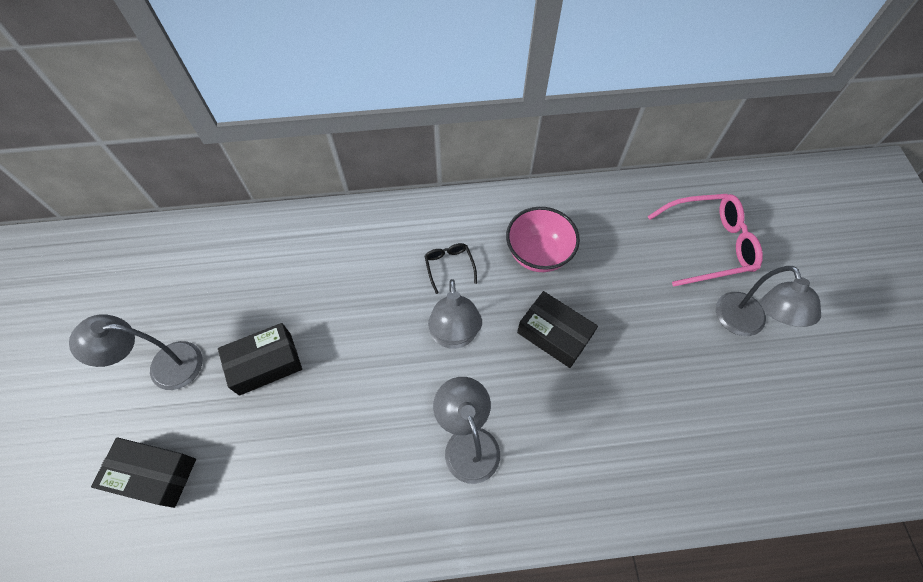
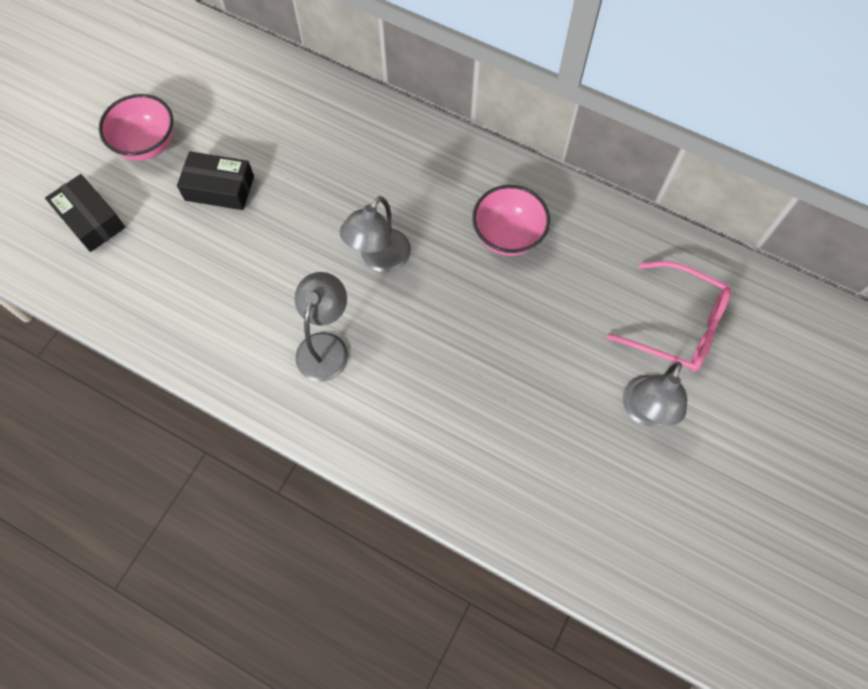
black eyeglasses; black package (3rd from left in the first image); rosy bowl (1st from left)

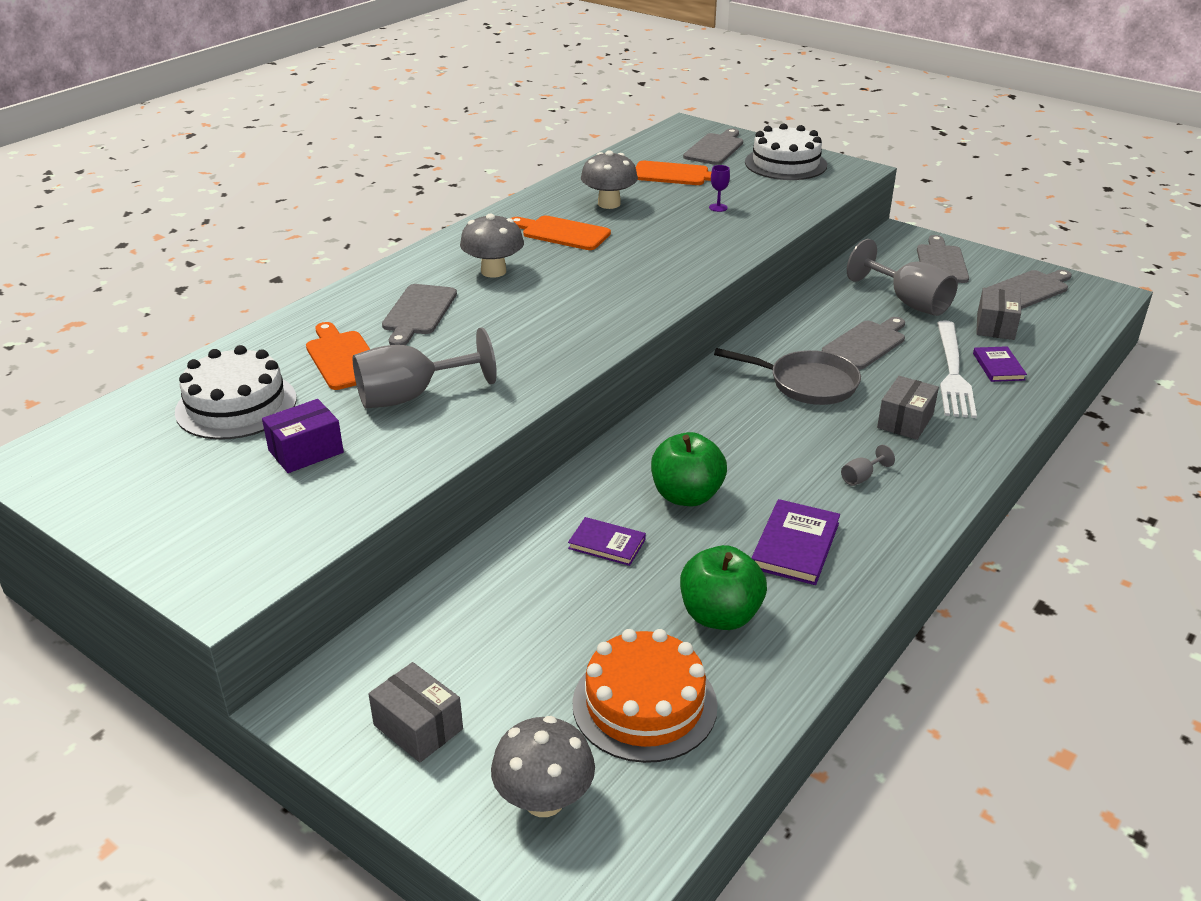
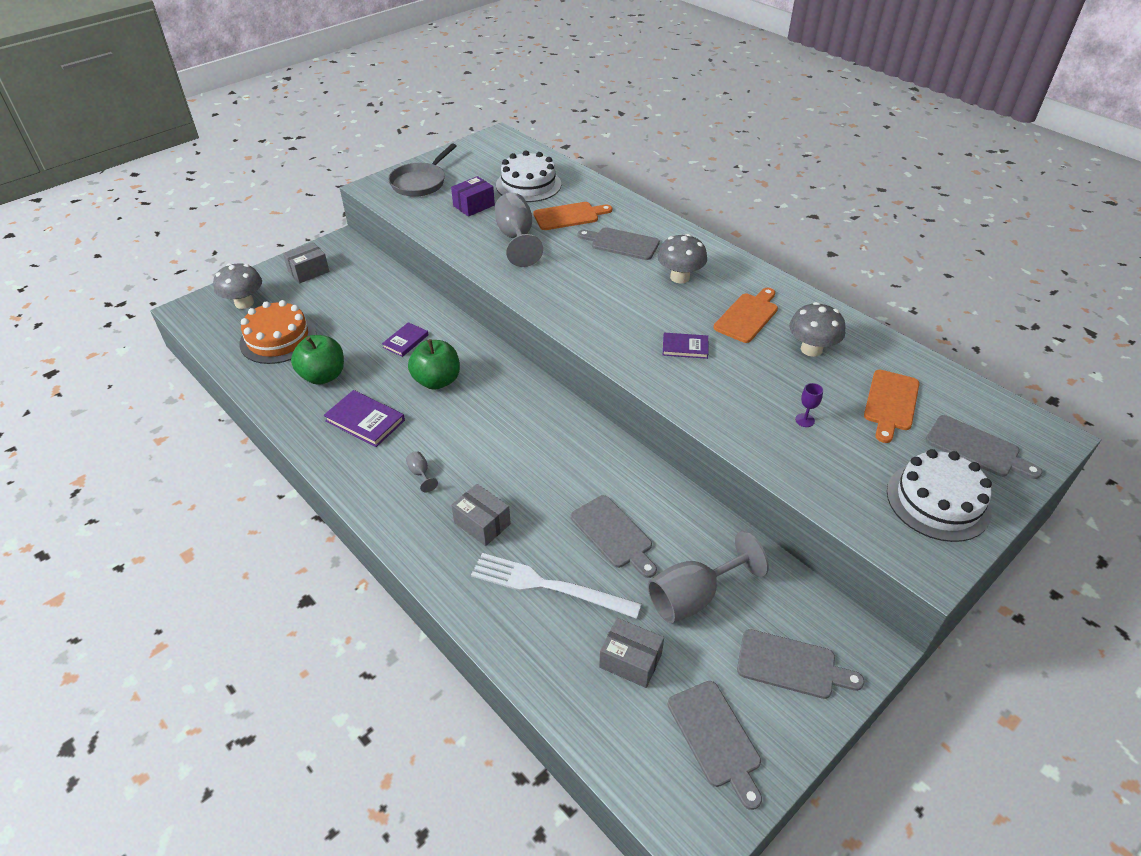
ash-grey pan; purple book (3rd from left); purple package

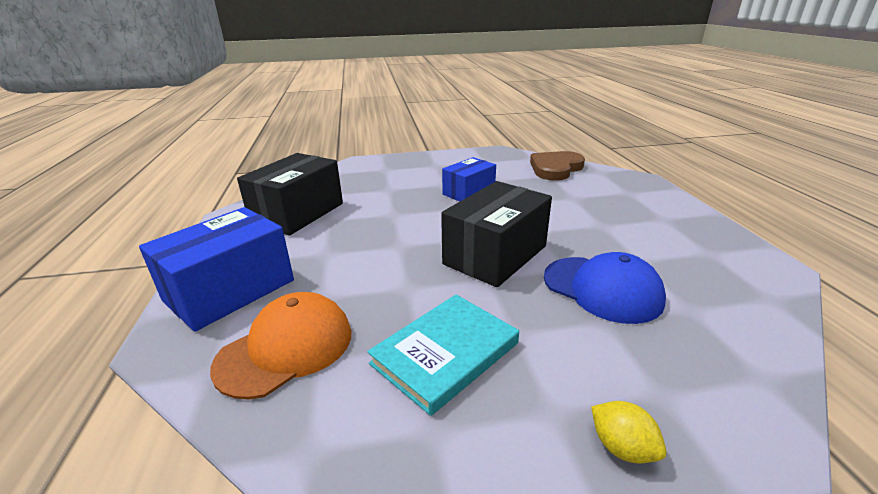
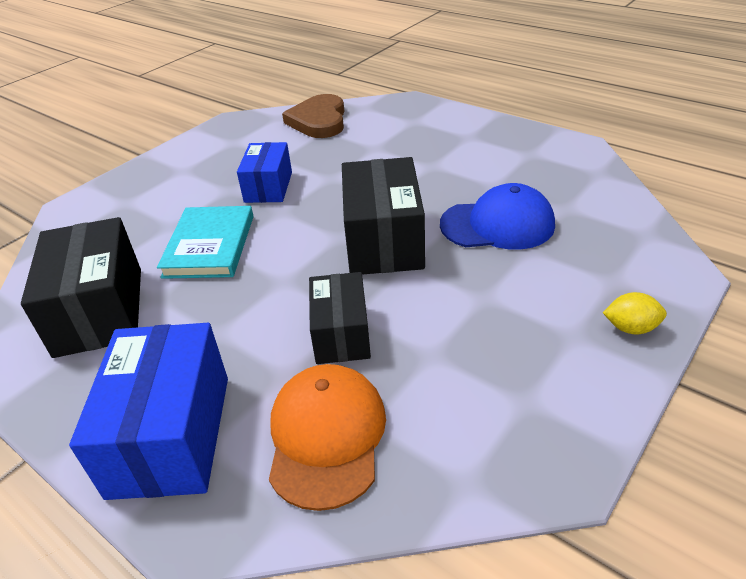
black package (2nd from left); teal book

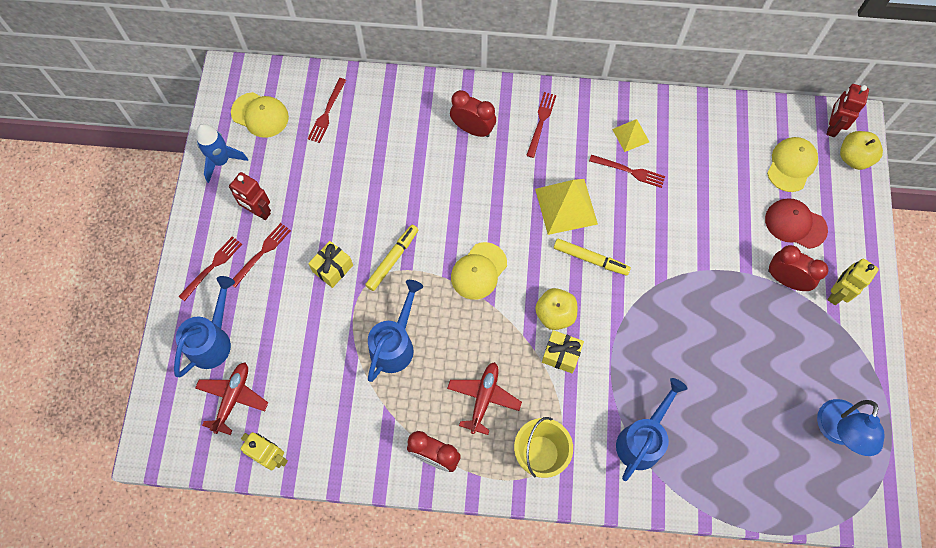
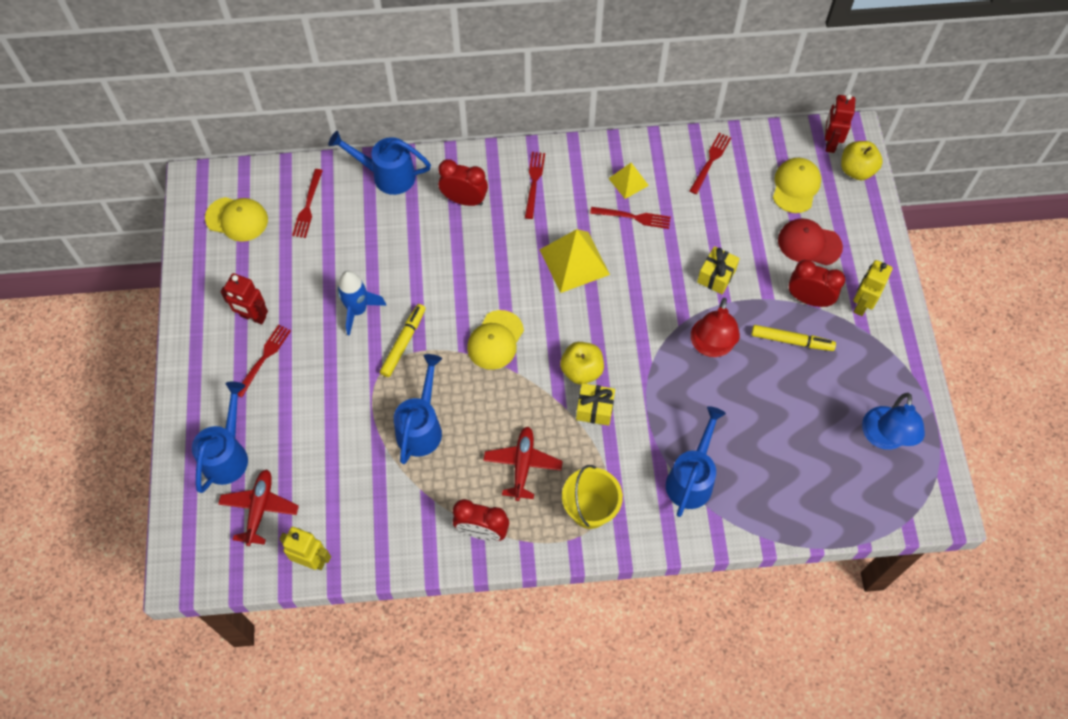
cobalt sprinkling can (2nd from left); crimson reading lamp; crimson table fork (5th from left); cobalt rocket; yellow gift (2nd from left); yellow marker pen (2nd from left)

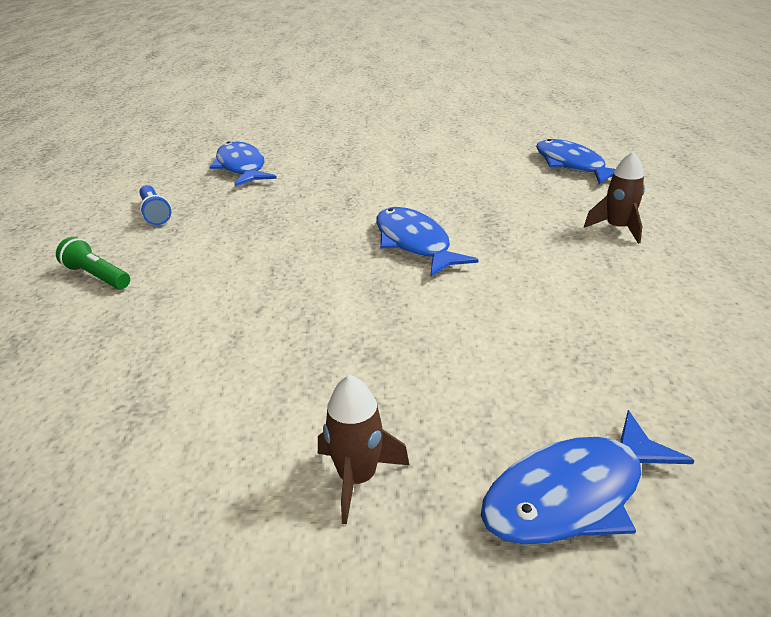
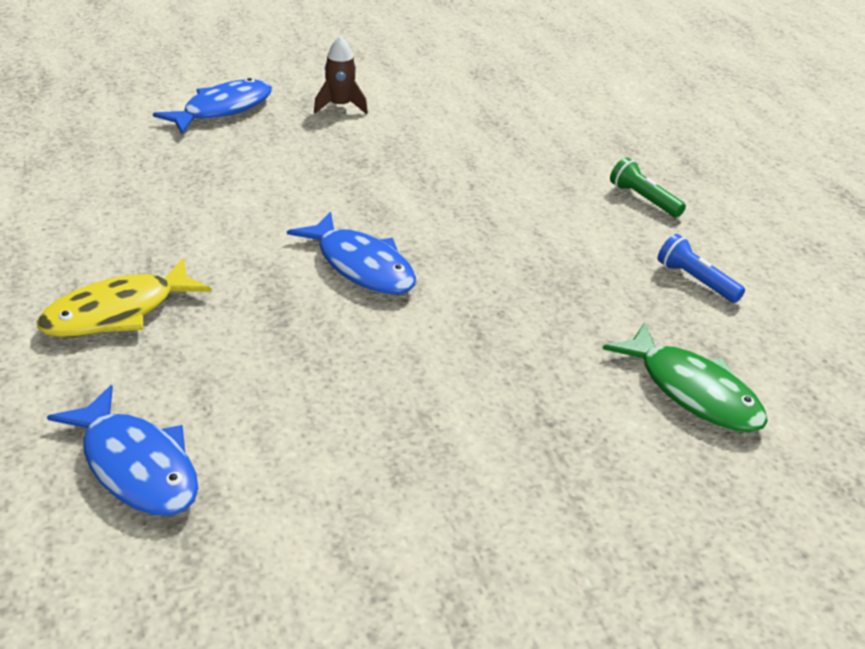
yellow fish; green fish; green flashlight

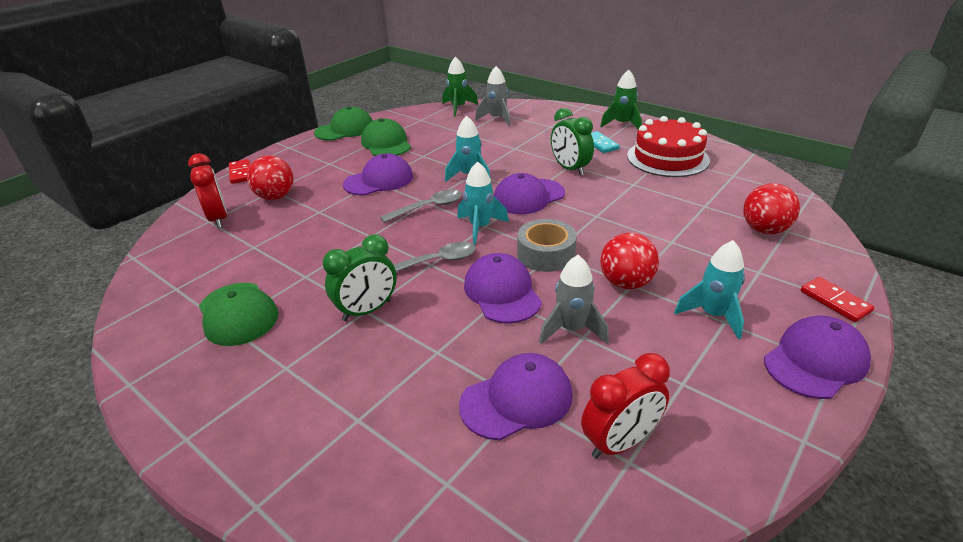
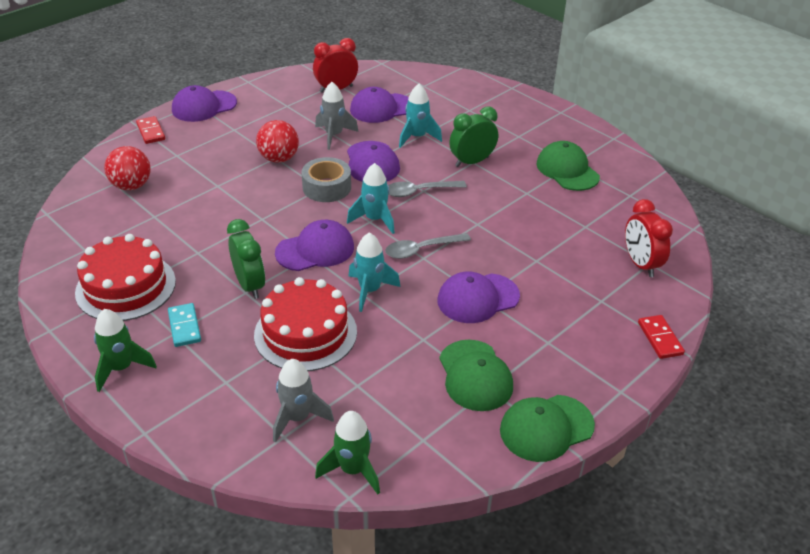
crimson sphere (1st from left in the first image); crimson layer cake (2nd from left); teal rocket (3rd from left)

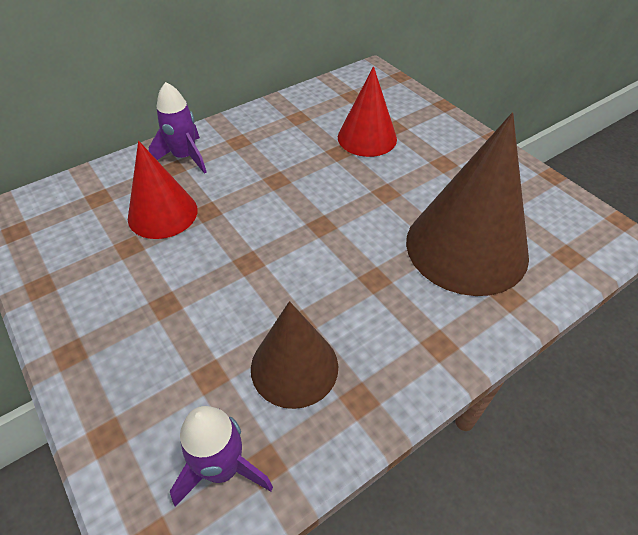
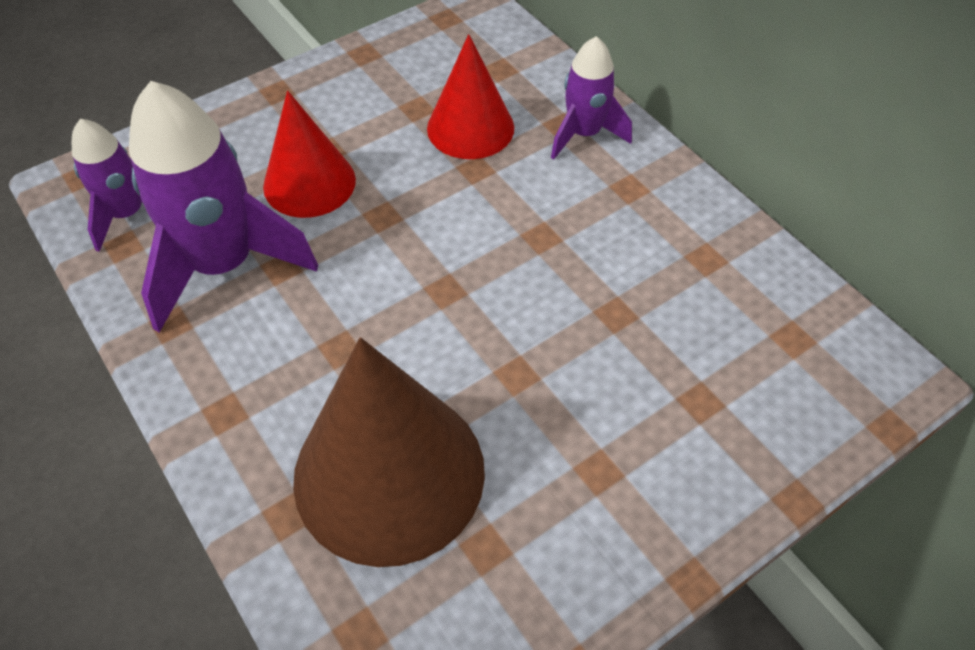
crimson cone (1st from left); purple rocket (2nd from left)

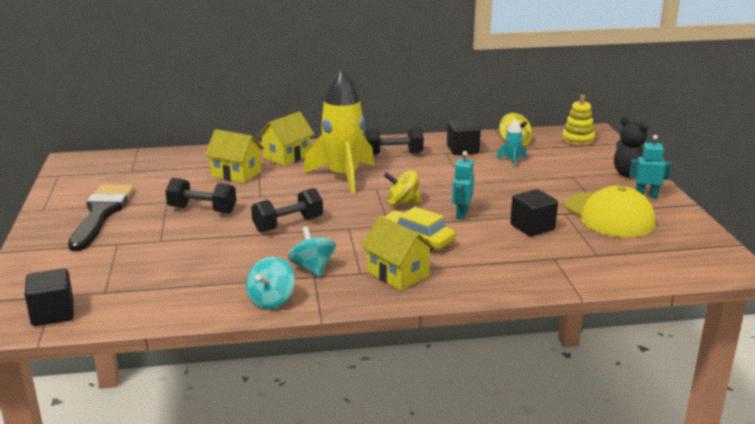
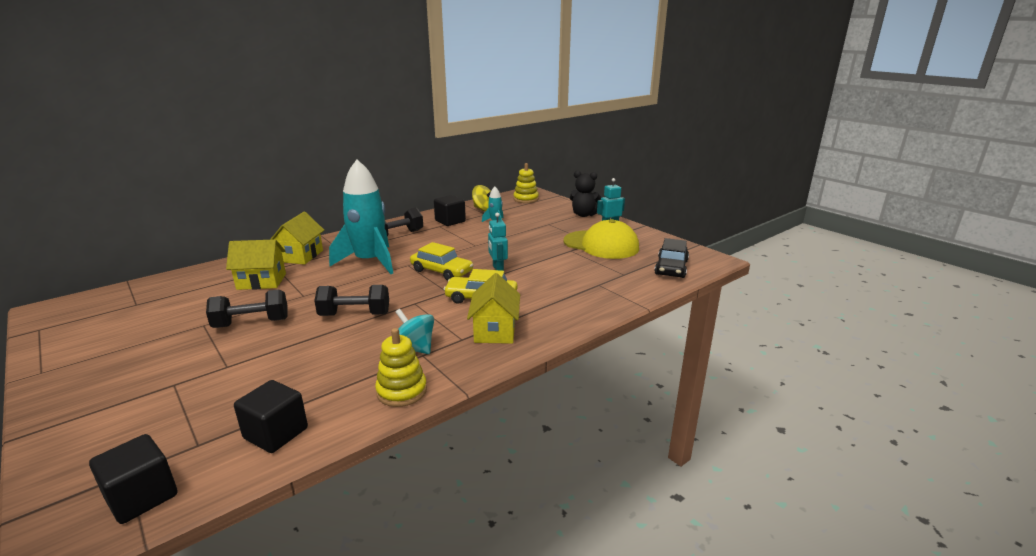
black brush; black toy car; black block (2nd from left); yellow stacking rings (1st from left); yellow toy car (1st from left); teal rocket (1st from left); black hand weight (2nd from left); yellow toy house (3rd from left)

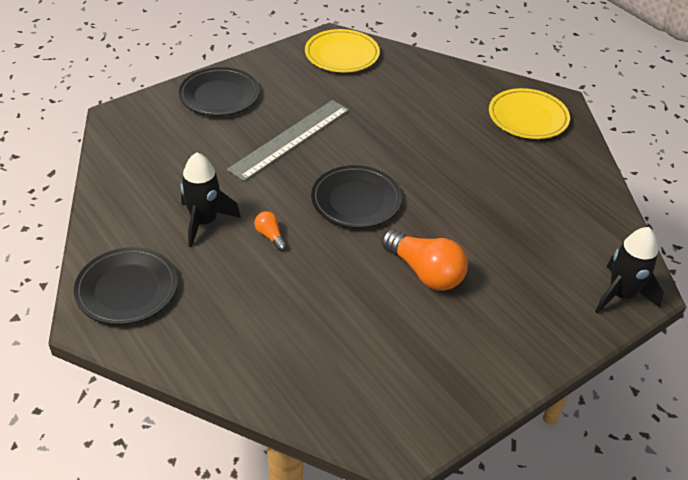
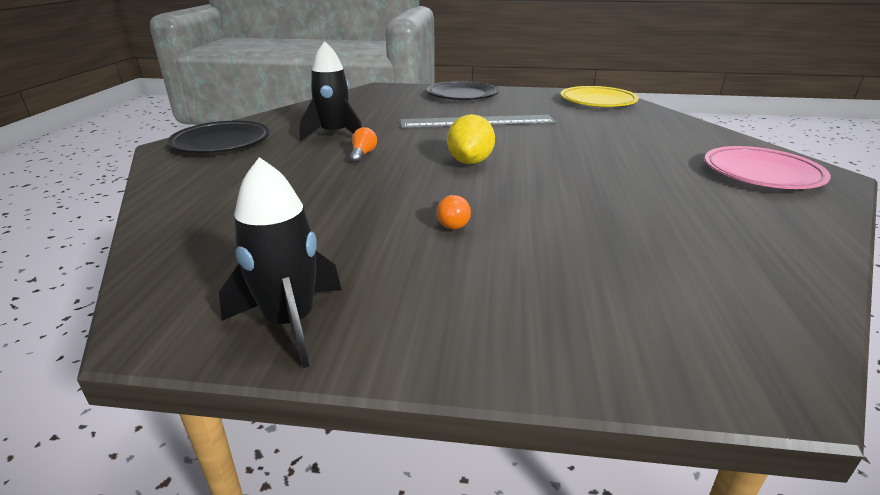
black rocket (1st from left); yellow toy lemon; rosy dinner plate; orange bulb (2nd from left)

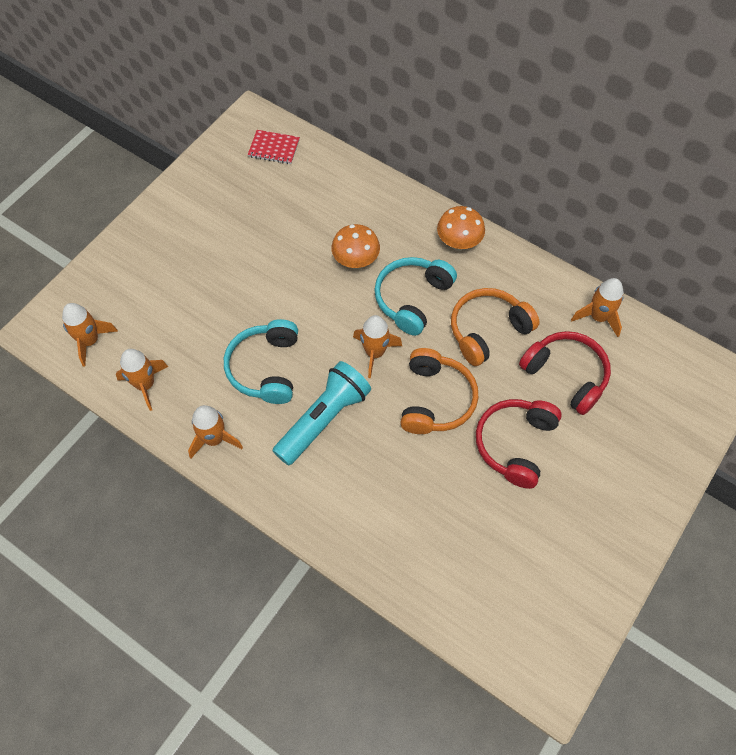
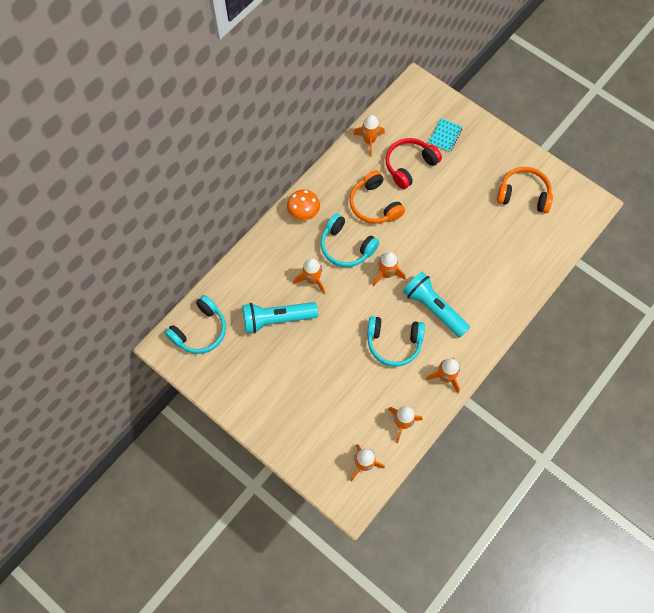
crimson over-ear headphones (1st from left in the first image); teal flashlight (1st from left); teal notebook; orange over-ear headphones (2nd from left); teal over-ear headphones (1st from left); orange rocket (1st from left)

